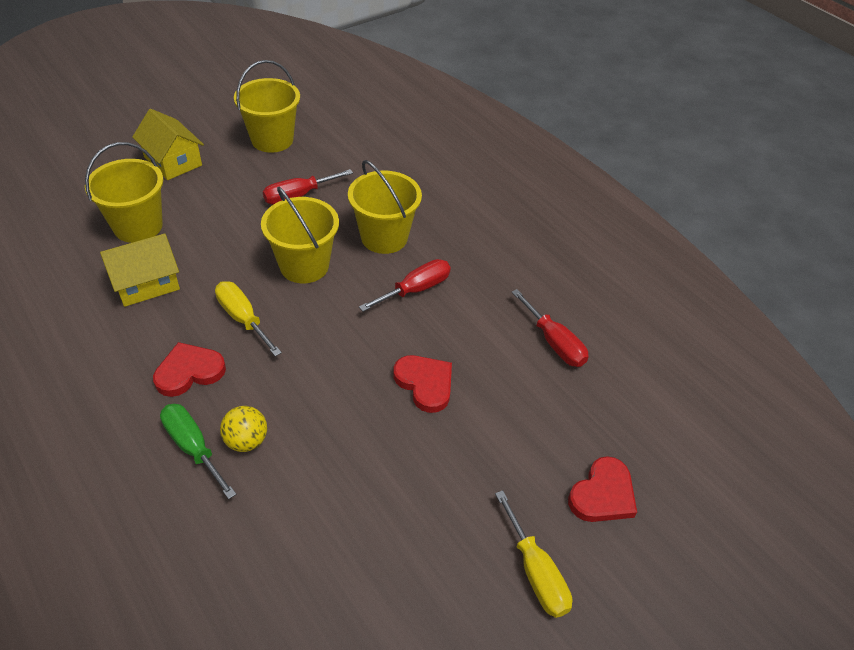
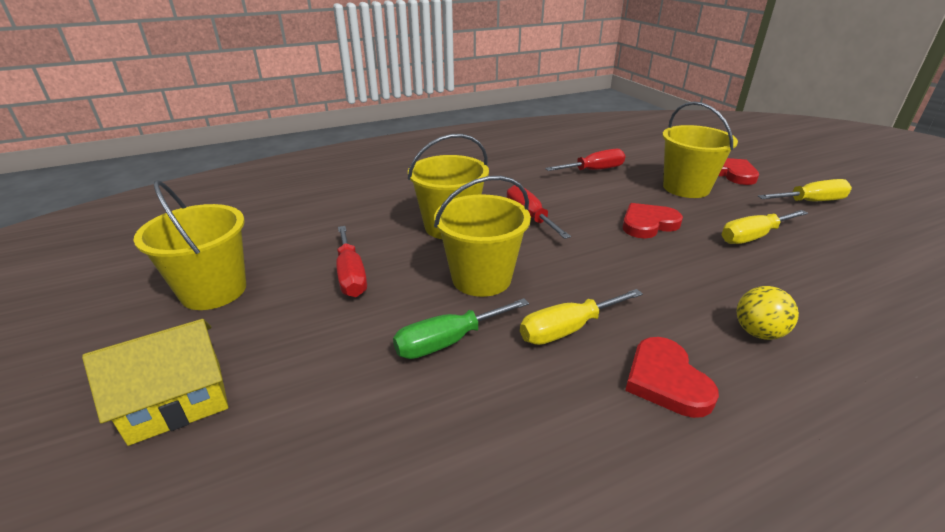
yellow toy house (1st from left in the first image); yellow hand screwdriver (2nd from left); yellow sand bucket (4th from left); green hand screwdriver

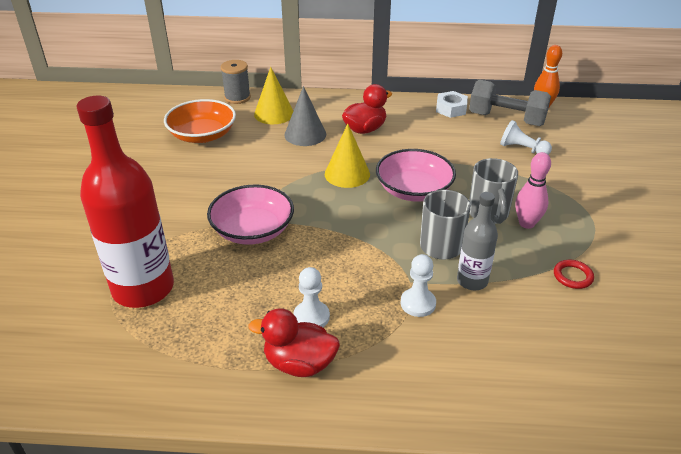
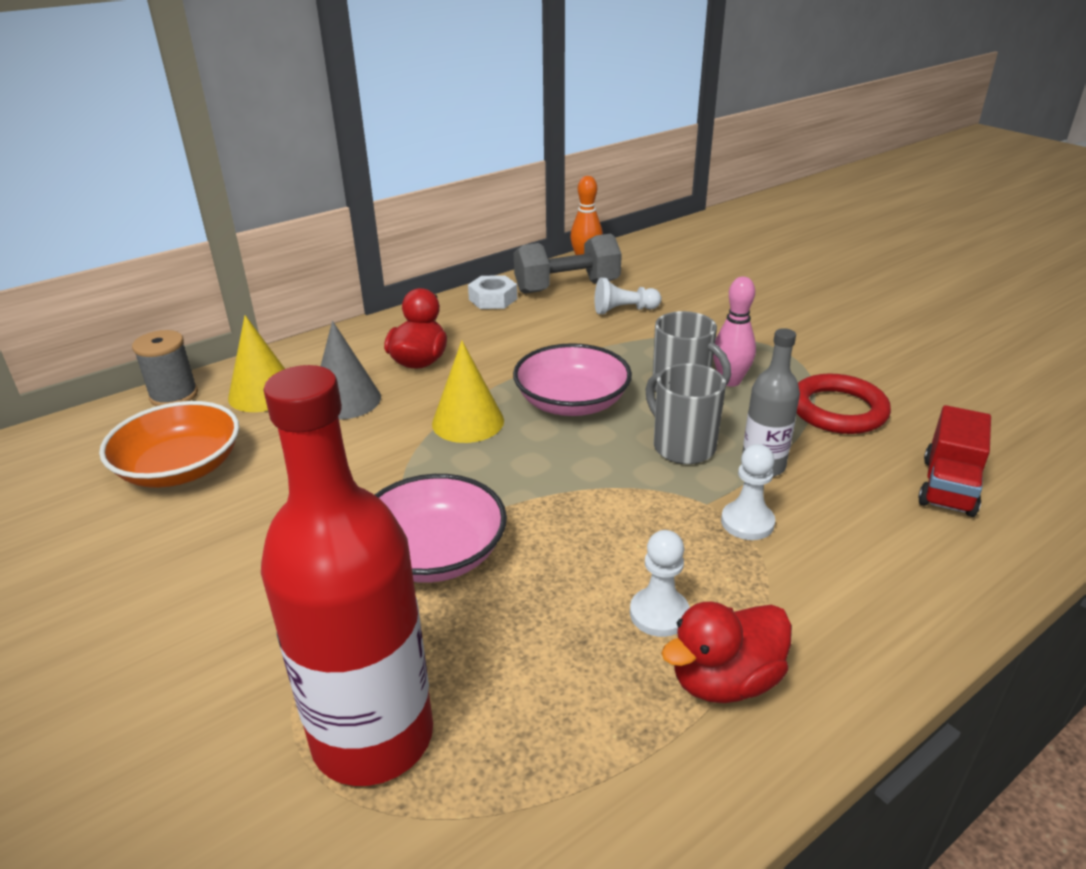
crimson truck; crimson ring

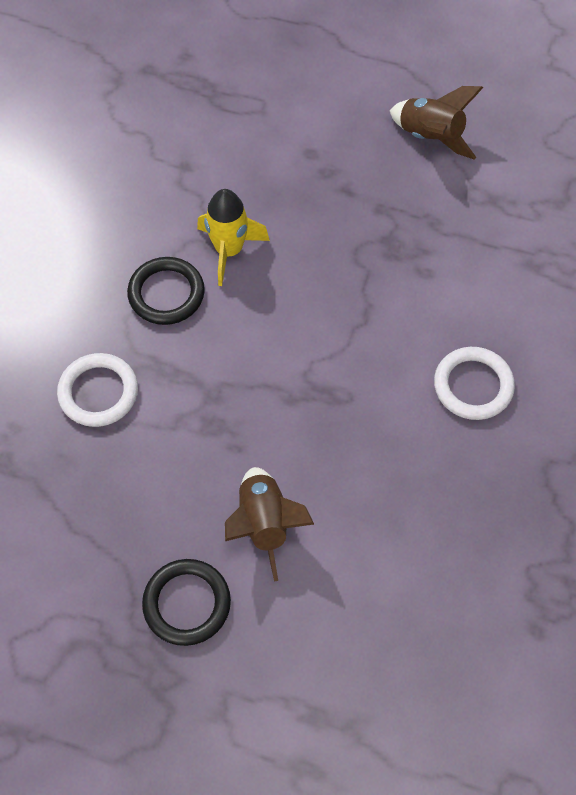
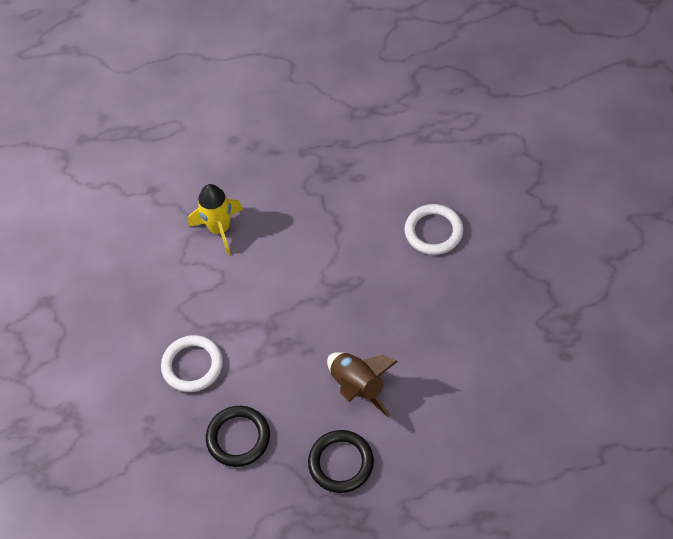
dark brown rocket (2nd from left in the first image); black ring (1st from left)

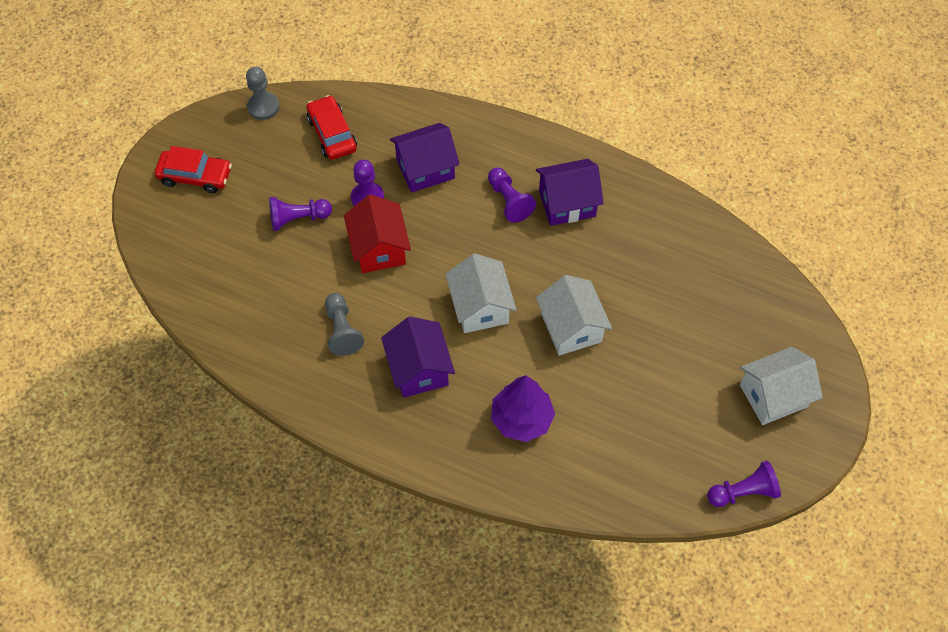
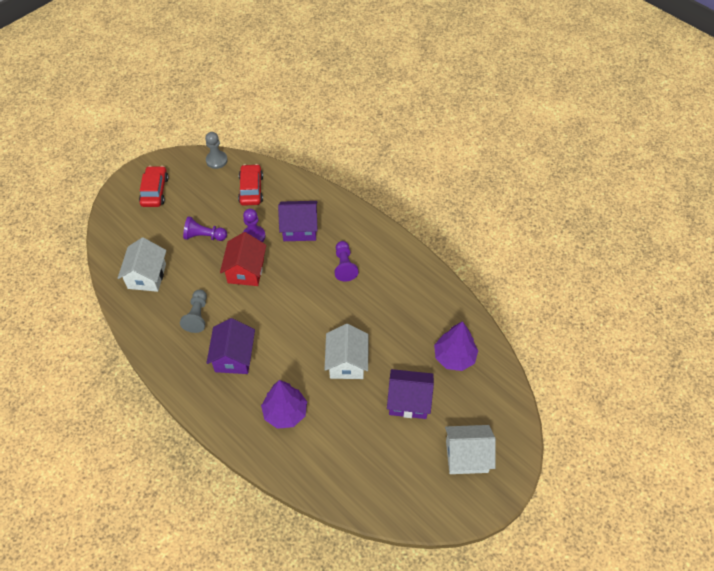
purple chess pawn (4th from left in the first image); purple fir tree (2nd from left); pure white toy house (1st from left); purple toy house (3rd from left); crimson toy car (1st from left)

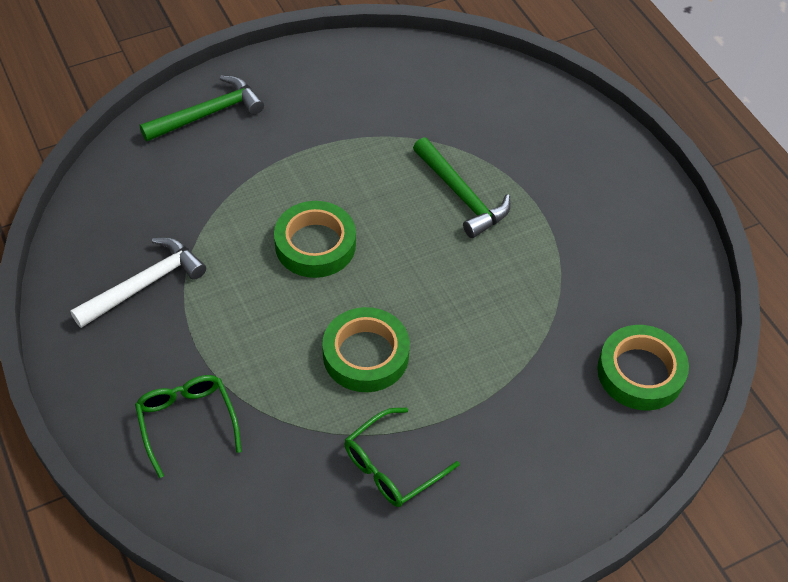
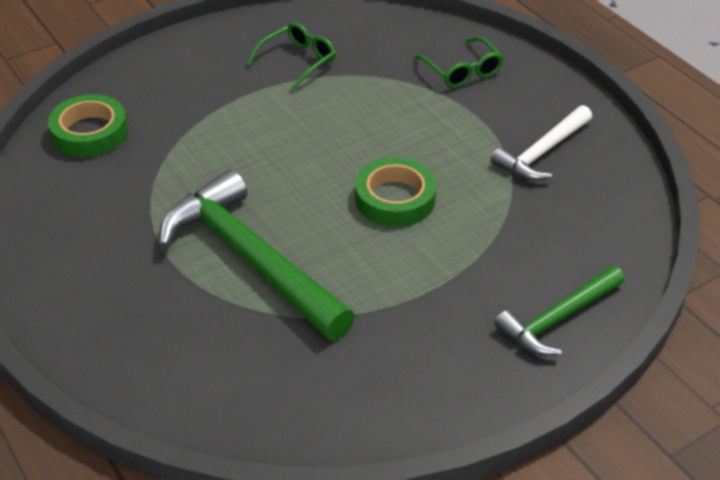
green sticky tape (2nd from left in the first image); green claw hammer (1st from left)

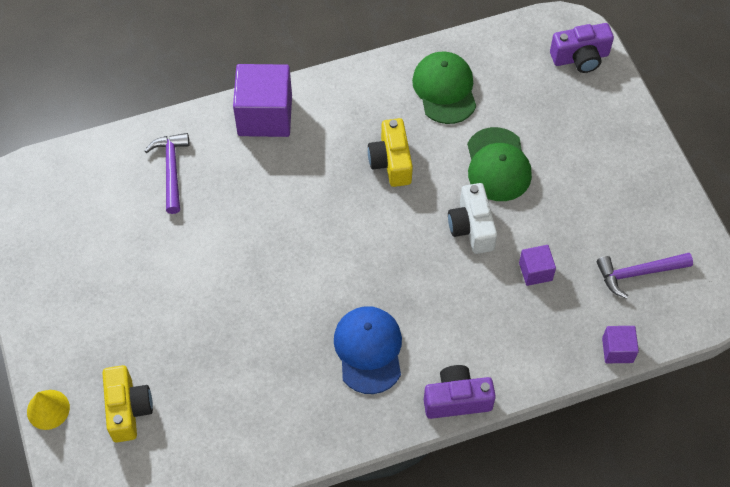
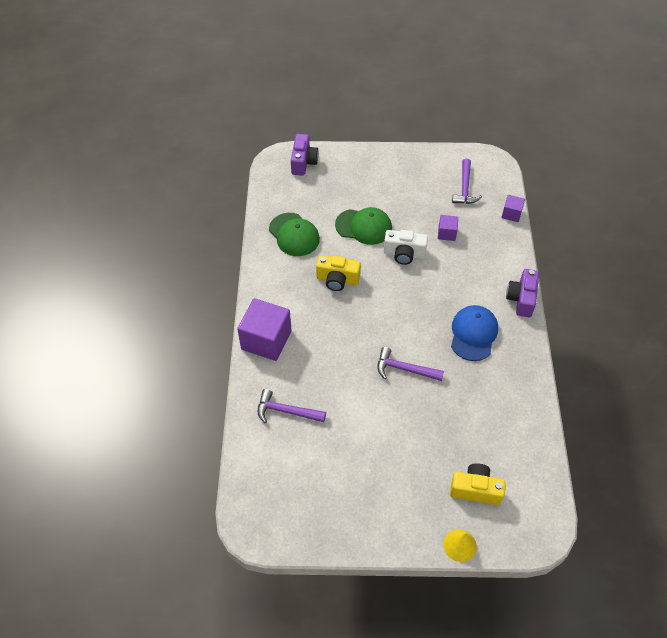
purple claw hammer (2nd from left); cobalt baseball cap; green baseball cap (1st from left)

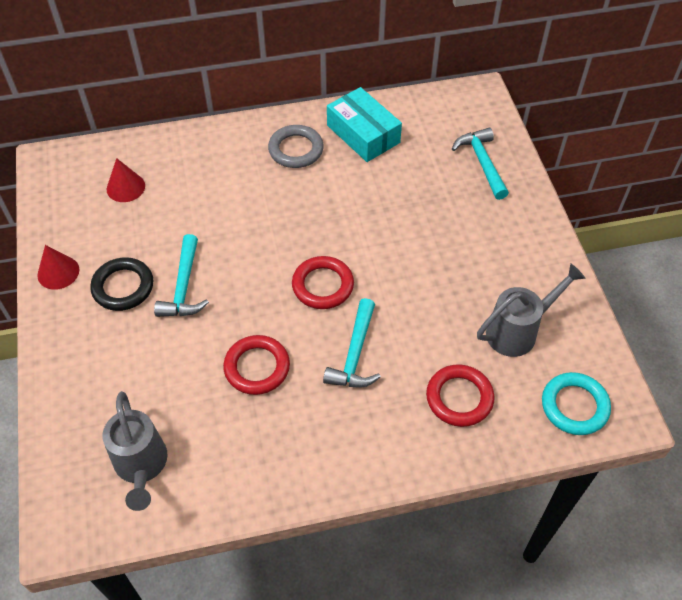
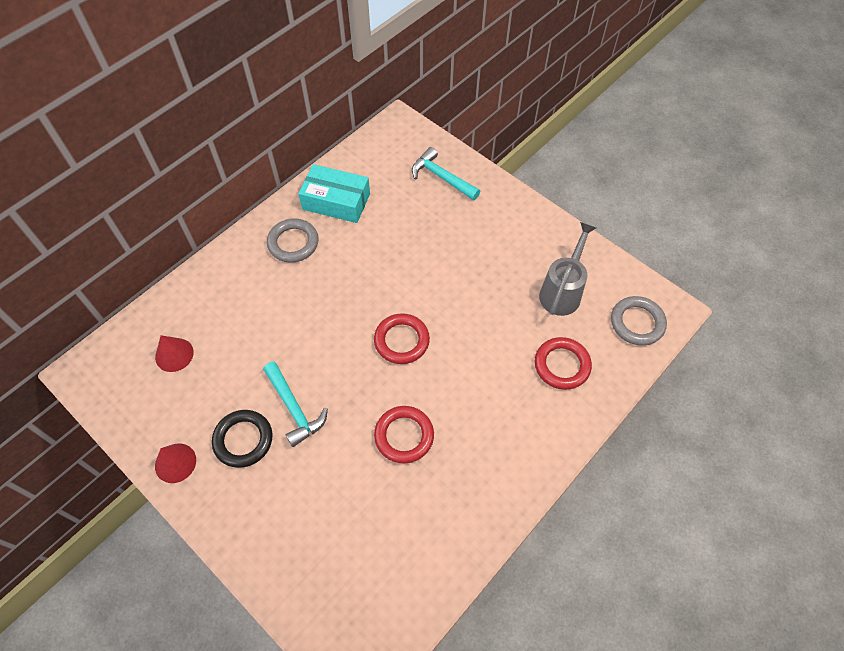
ash-grey sprinkling can (1st from left in the first image); teal claw hammer (2nd from left in the first image); ash-grey ring (2nd from left)

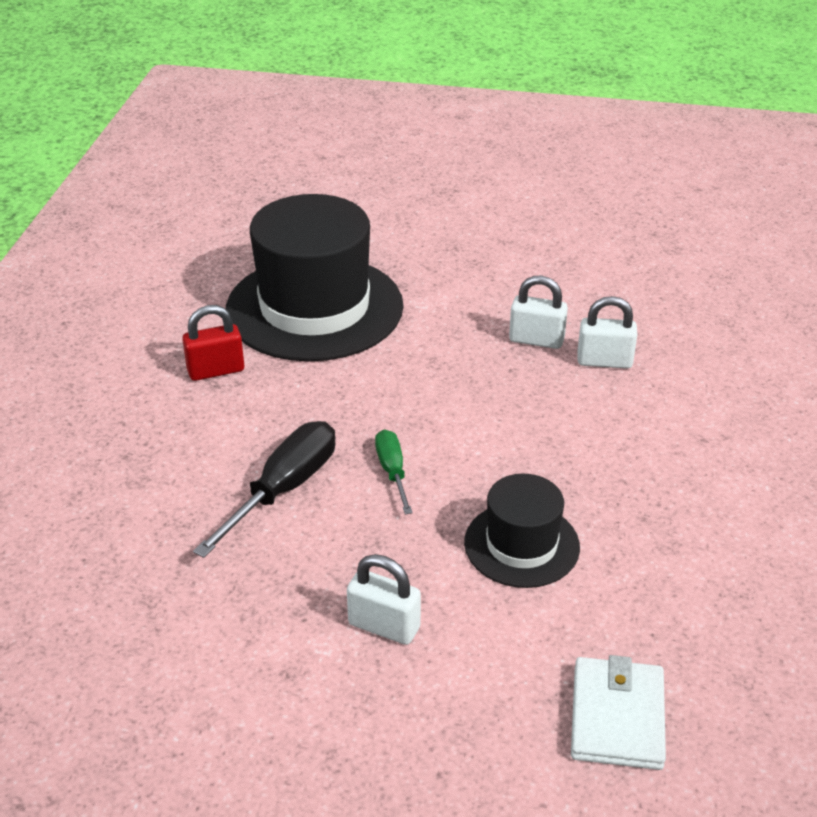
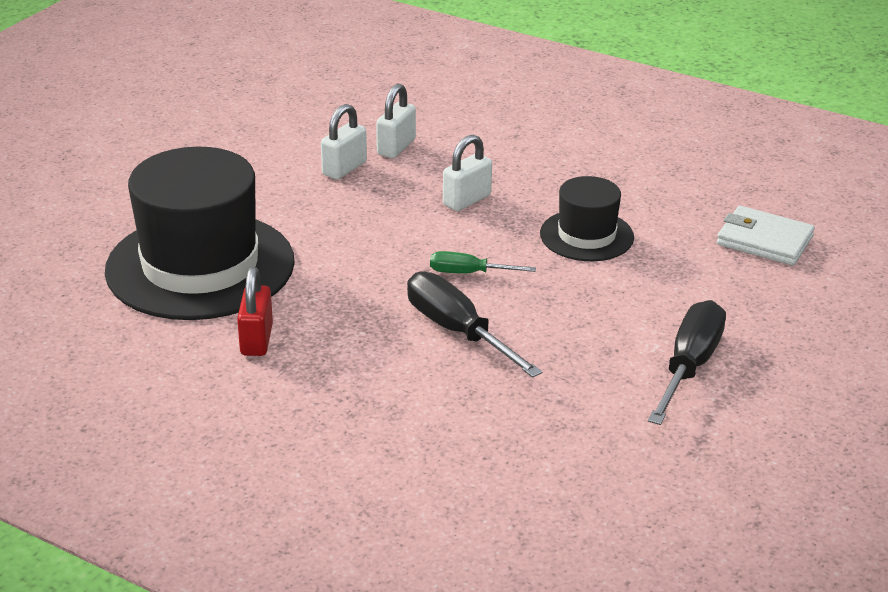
black hand screwdriver (2nd from left); pure white padlock (3rd from left)

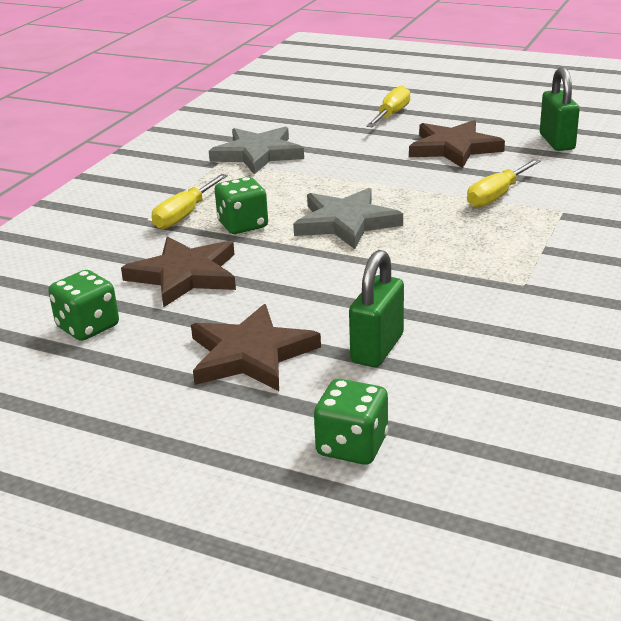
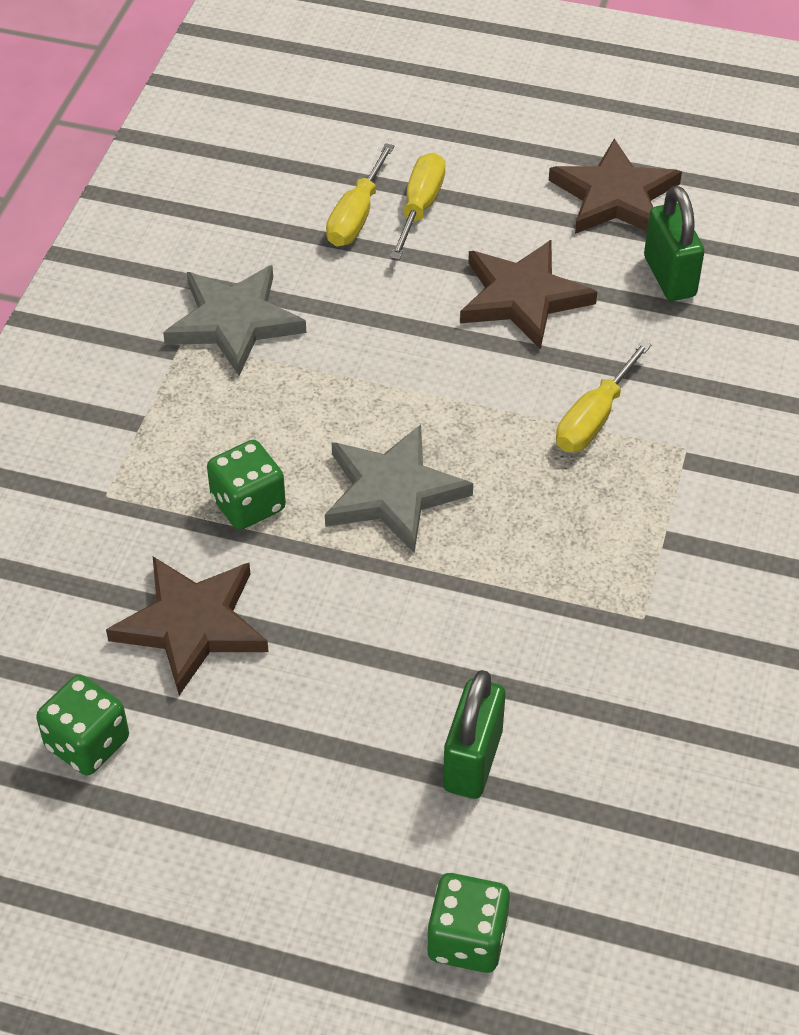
yellow hand screwdriver (1st from left); dark brown star (3rd from left)

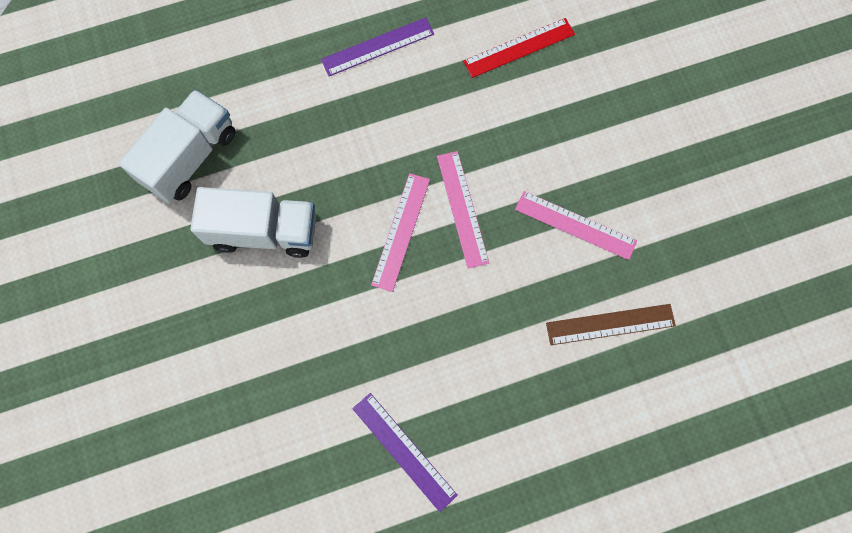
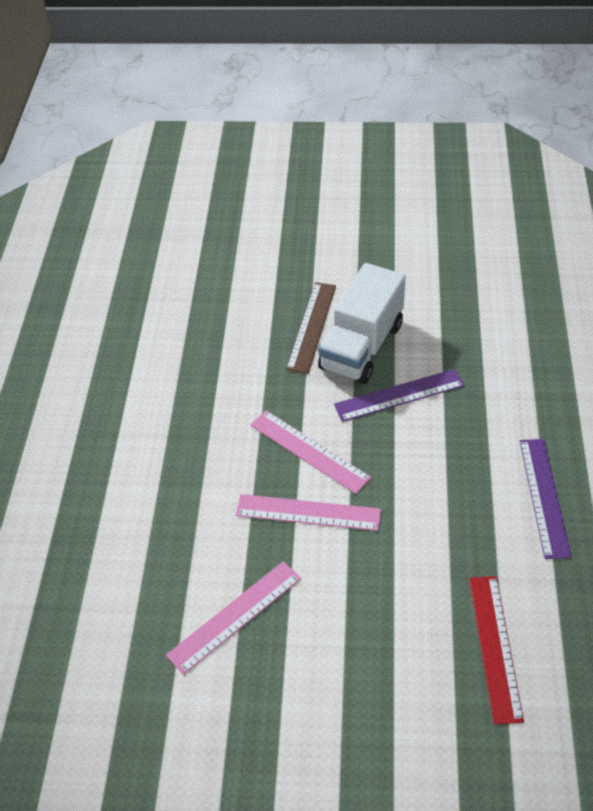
pure white truck (1st from left in the first image); purple straightedge (1st from left); dark brown straightedge

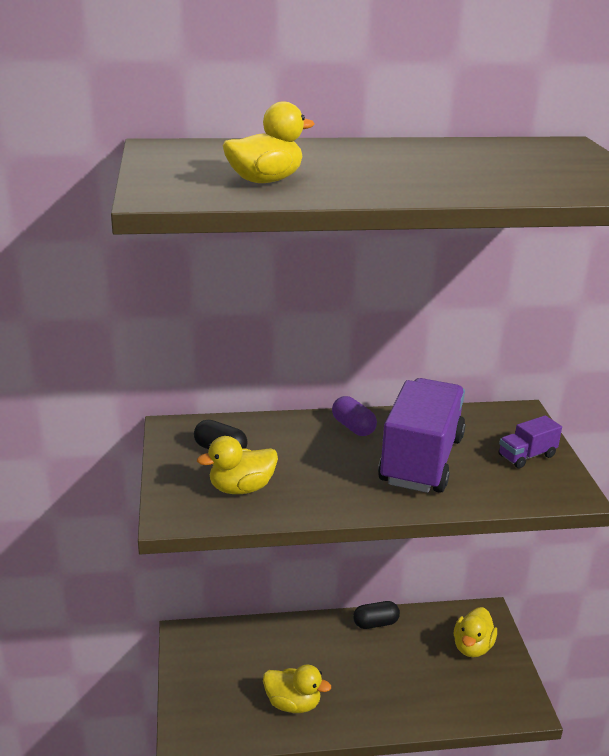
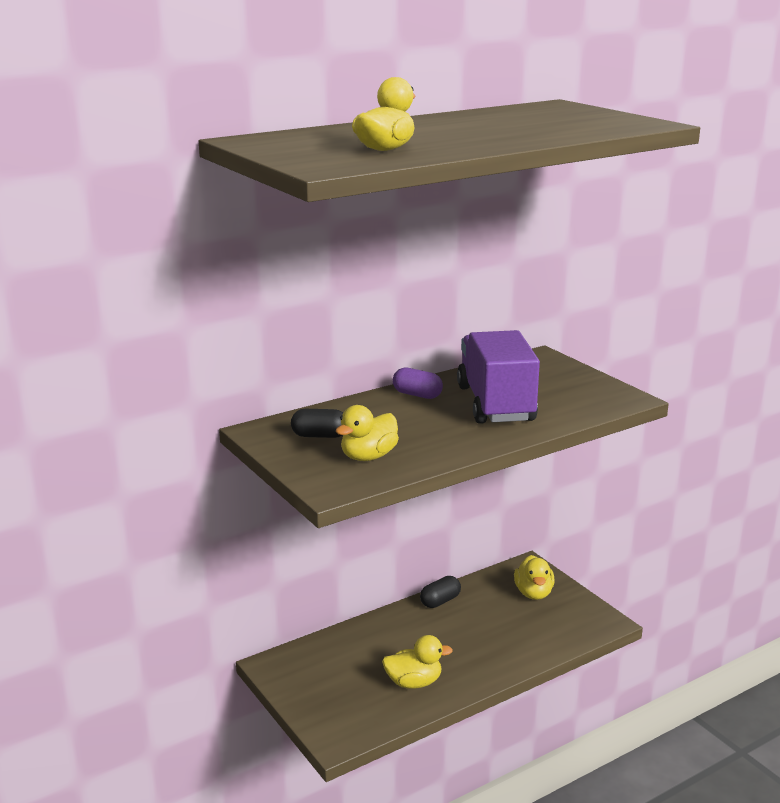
purple truck (2nd from left in the first image)

